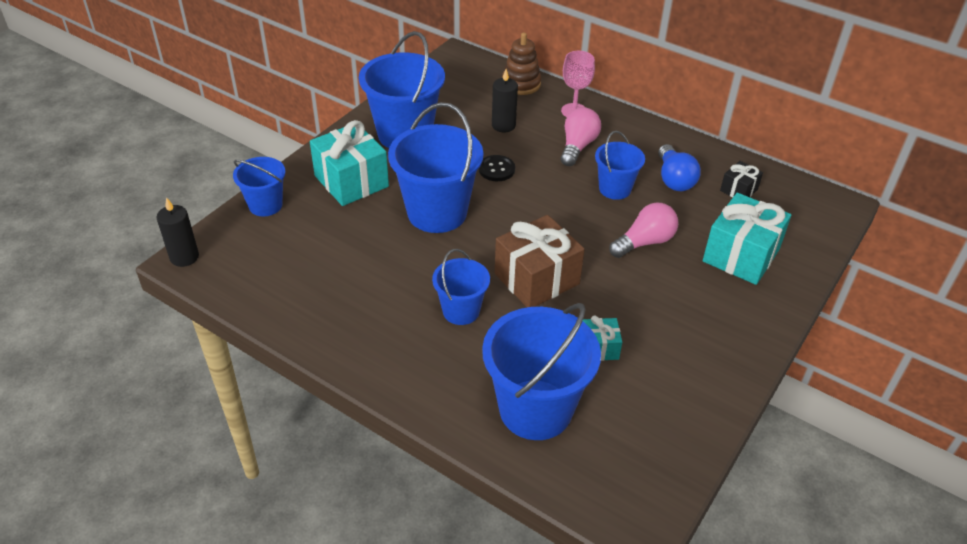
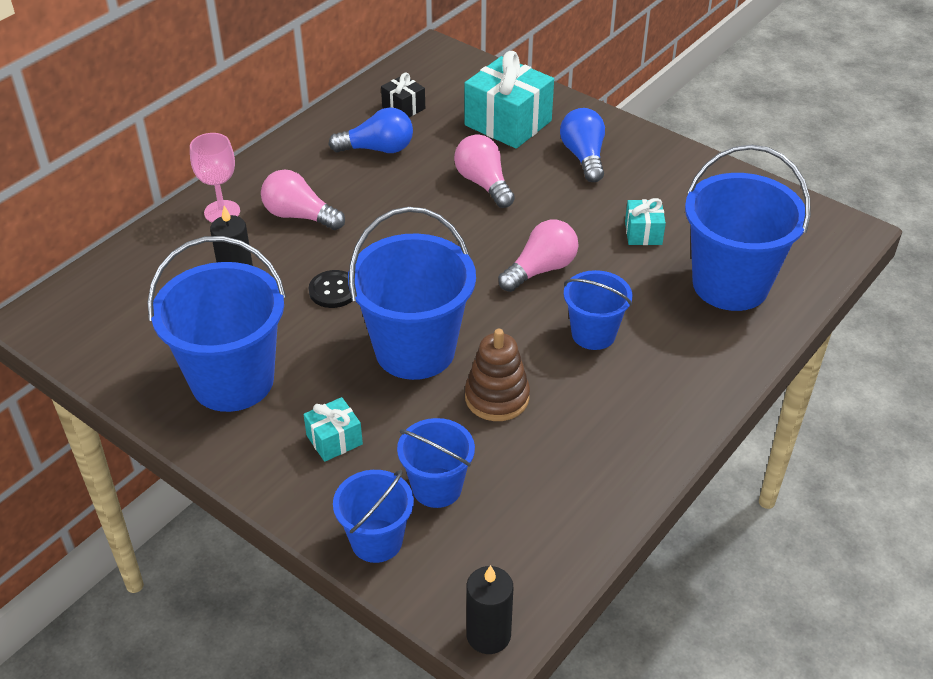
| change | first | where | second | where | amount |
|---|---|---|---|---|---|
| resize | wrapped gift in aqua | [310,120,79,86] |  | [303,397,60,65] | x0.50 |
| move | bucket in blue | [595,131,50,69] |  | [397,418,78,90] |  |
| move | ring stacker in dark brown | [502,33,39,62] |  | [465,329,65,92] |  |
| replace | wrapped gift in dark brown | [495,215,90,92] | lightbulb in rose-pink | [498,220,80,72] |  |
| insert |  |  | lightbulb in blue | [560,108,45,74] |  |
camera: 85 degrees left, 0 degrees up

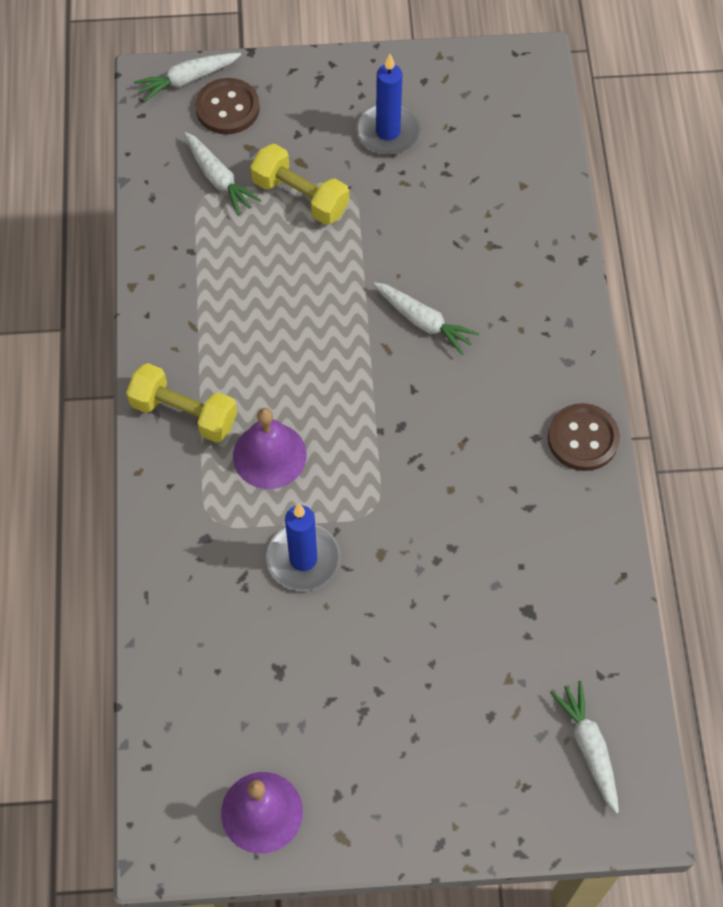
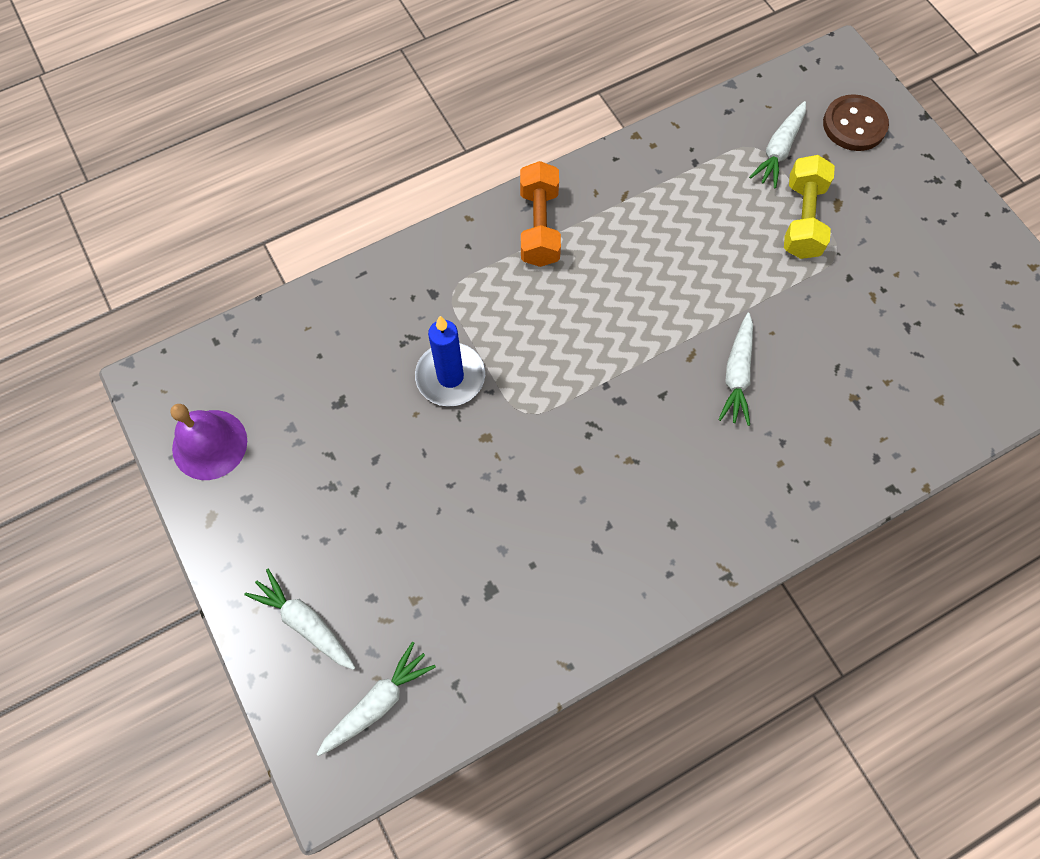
| change | first | where | second | where | amount |
|---|---|---|---|---|---|
| move | root vegetable in white | [134,53,107,49] |  | [244,569,112,101] |  |
| recolor | free weight in yellow | [126,363,111,80] | free weight in bright orange | [520,161,41,106] |  |
| delete | hand bell in purple | [233,408,74,81] |  |  |  |
| delete | candle in blue | [356,54,64,101] |  |  |  |
| delete | shirt button in dark brown | [548,403,72,68] |  |  |  |
camera: 65 degrees right, 5 degrees up

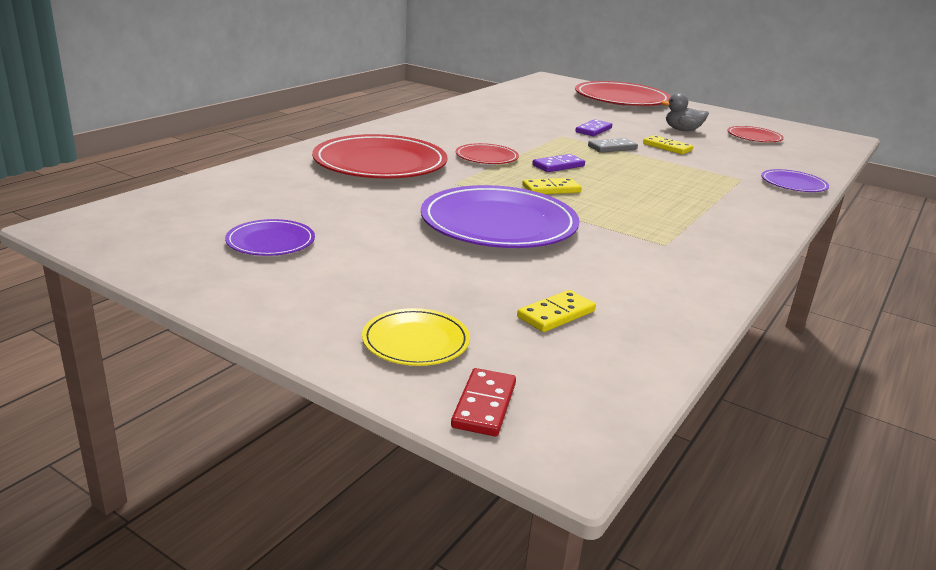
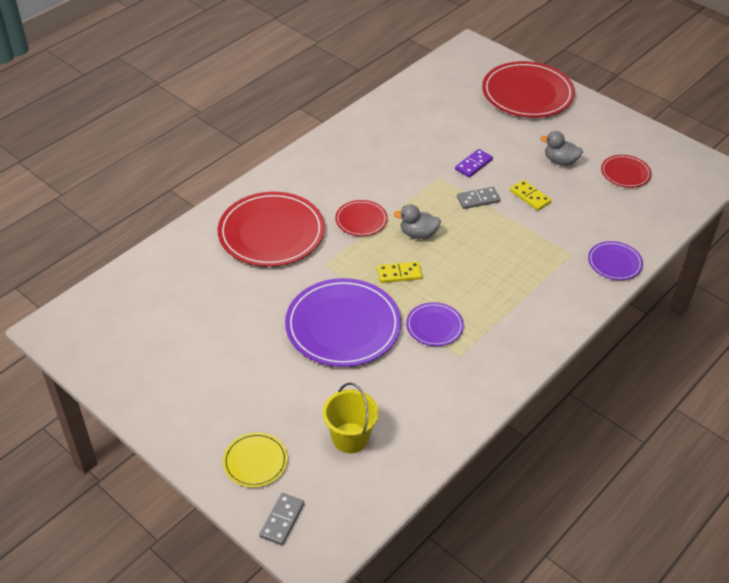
| change | first | where | second | where | amount |
|---|---|---|---|---|---|
| recolor | domino piece in scarlet | [451,368,65,68] | domino piece in grey | [259,493,45,52] |  |
| replace | domino piece in yellow | [517,290,79,42] | bucket in yellow | [322,383,57,70] |  |
| replace | domino piece in purple | [532,154,53,18] | rubber duck in grey | [394,204,47,35] |  |
| move | flat dish in purple | [225,219,90,37] |  | [406,302,58,44] |  |
camera: 10 degrees right, 20 degrees up

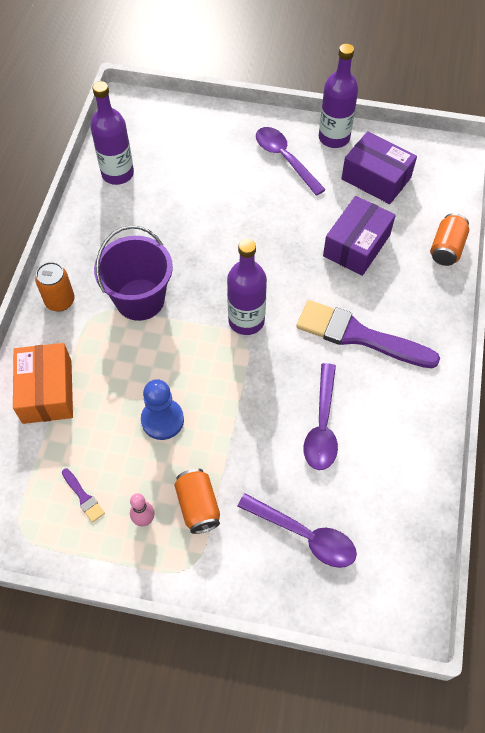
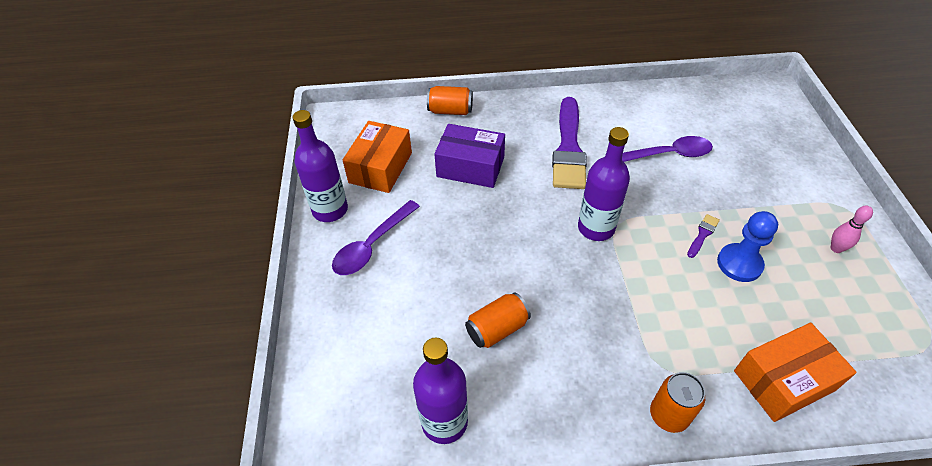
| change | first | where | second | where | amount |
|---|---|---|---|---|---|
| recolor | package in purple | [341,131,76,73] | package in bright orange | [343,121,69,72] |  |
| move | tin in bright orange | [174,469,46,65] |  | [465,292,66,56] |  |
| move | paintbrush in purple | [62,469,43,53] |  | [687,214,33,44] |  |
| delete | bucket in purple | [94,225,79,96] |  |  |  |
| delete | teaspoon in purple | [237,493,120,75] |  |  |  |
camera: 105 degrees left, 10 degrees down

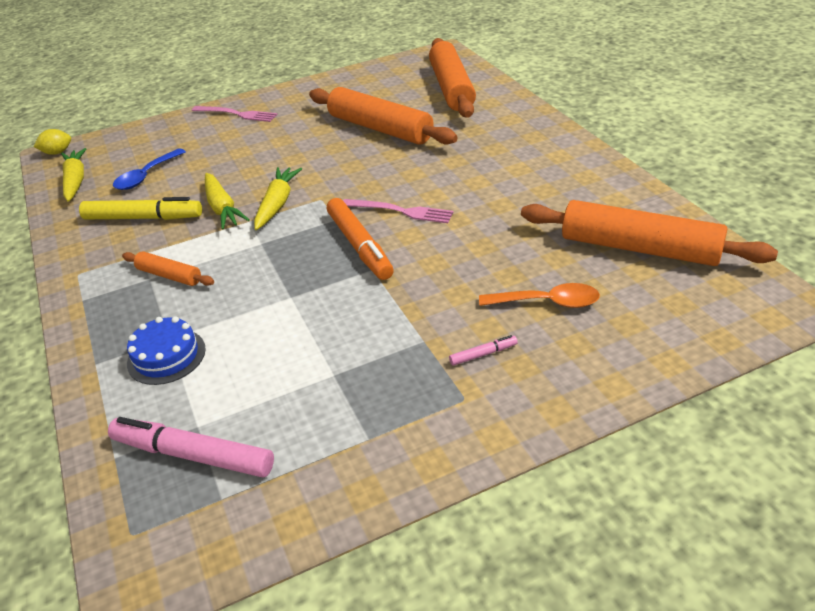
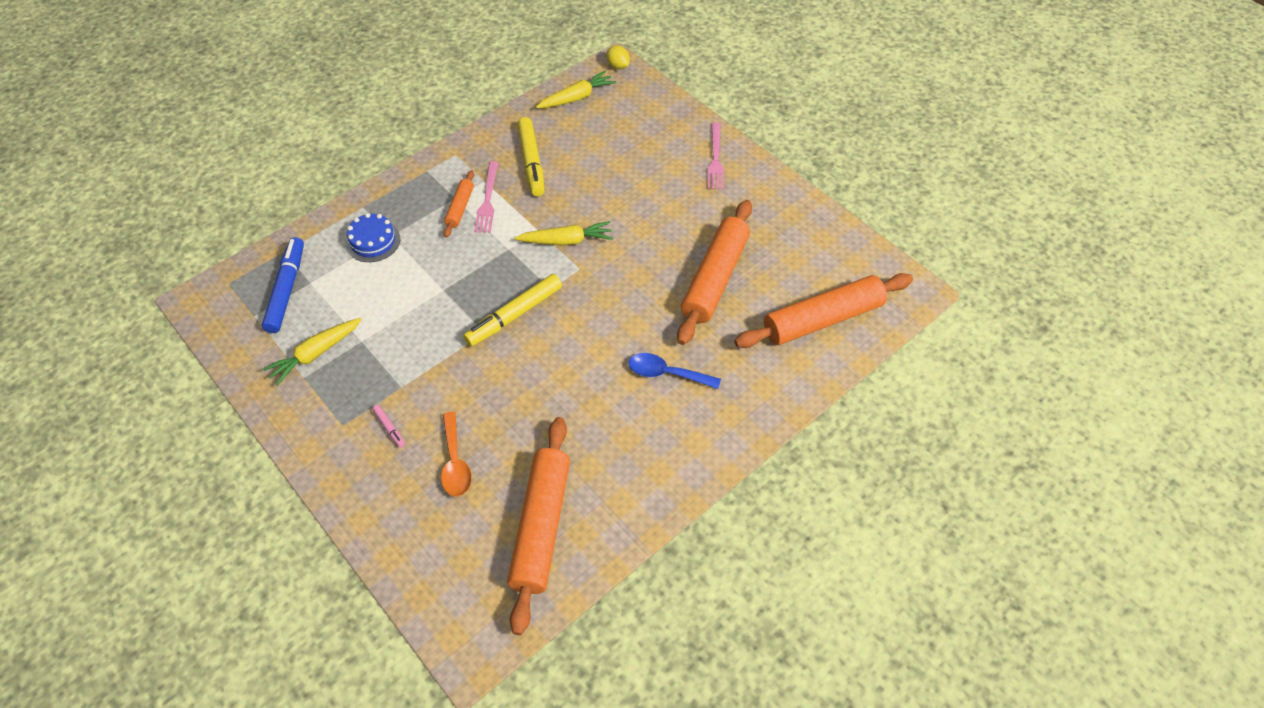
| change | first | where | second | where | amount |
|---|---|---|---|---|---|
| recolor | marker in rose-pink | [108,417,166,60] | marker in blue | [262,237,42,96] |  |
| move | root vegetable in yellow | [205,173,45,57] |  | [263,318,99,68] |  |
| recolor | marker in bright orange | [327,198,67,82] | marker in yellow | [463,274,99,72] |  |
| move | table fork in rose-pink | [343,199,111,24] |  | [474,161,25,72] |  |
| move | teaspoon in blue | [113,148,73,42] |  | [629,353,92,36] |  |
camera: 70 degrees right, 15 degrees up

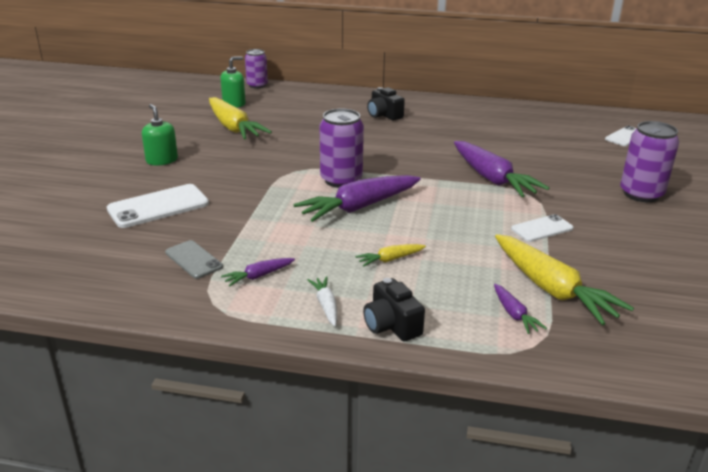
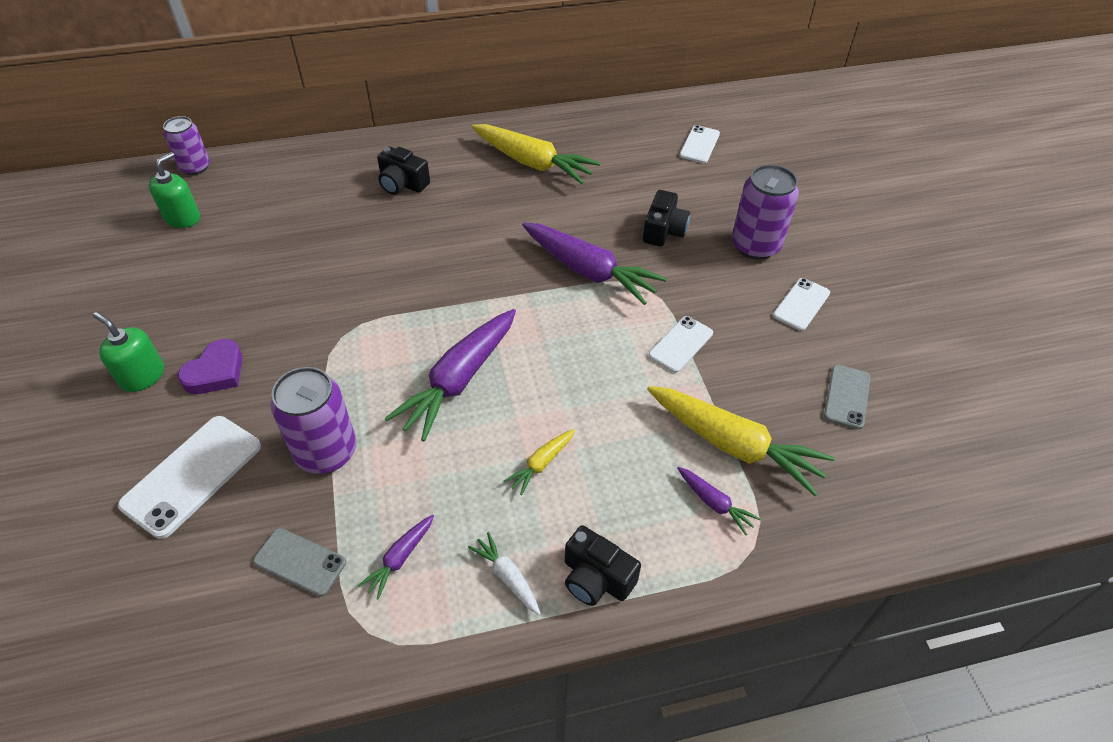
| change | first | where | second | where | amount |
|---|---|---|---|---|---|
| insert |  |  | heart in purple | [177,339,65,55] |  |
| move | tin in purple | [320,109,44,79] |  | [270,367,87,107] |  |
| move | root vegetable in yellow | [209,97,63,43] |  | [472,124,129,60] |  |
| insert |  |  | compact camera in jet-black | [643,190,47,57] |  |
| insert |  |  | smartphone in white | [773,278,57,53] |  |
| insert |  |  | smartphone in grey | [824,365,47,64] |  |
camera: 25 degrees left, 20 degrees up

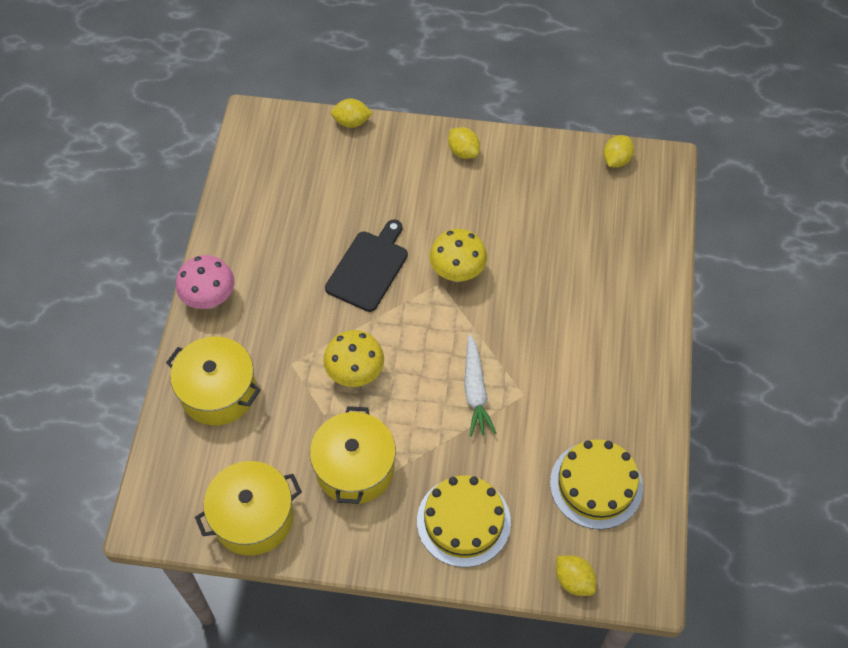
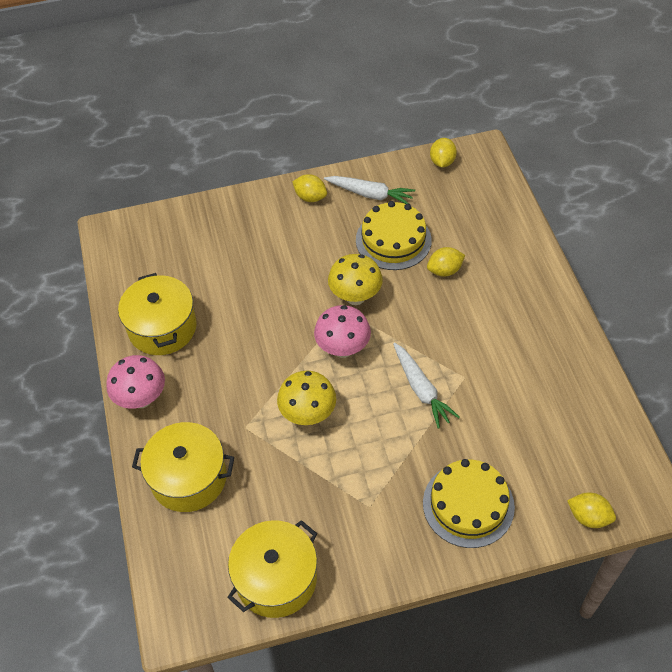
| change | first | where | second | where | amount |
|---|---|---|---|---|---|
| move | cooking pot in yellow | [310,406,86,98] |  | [118,273,79,82] |  |
| insert |  |  | fungus in rose-pink | [314,305,57,53] |  |
| insert |  |  | root vegetable in white | [324,176,91,28] |  |
| move | cake in yellow | [550,439,93,90] |  | [356,201,76,69] |  |
| move | toy lemon in yellow | [331,99,42,29] |  | [427,247,38,30] |  |
| delete | chopping board in jet-black | [325,219,83,93] |  |  |  |
camera: 20 degrees left, 5 degrees down

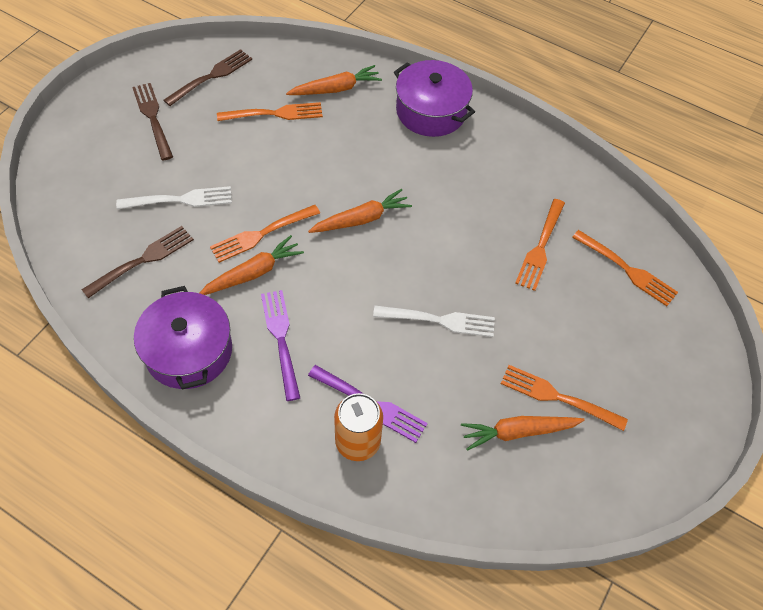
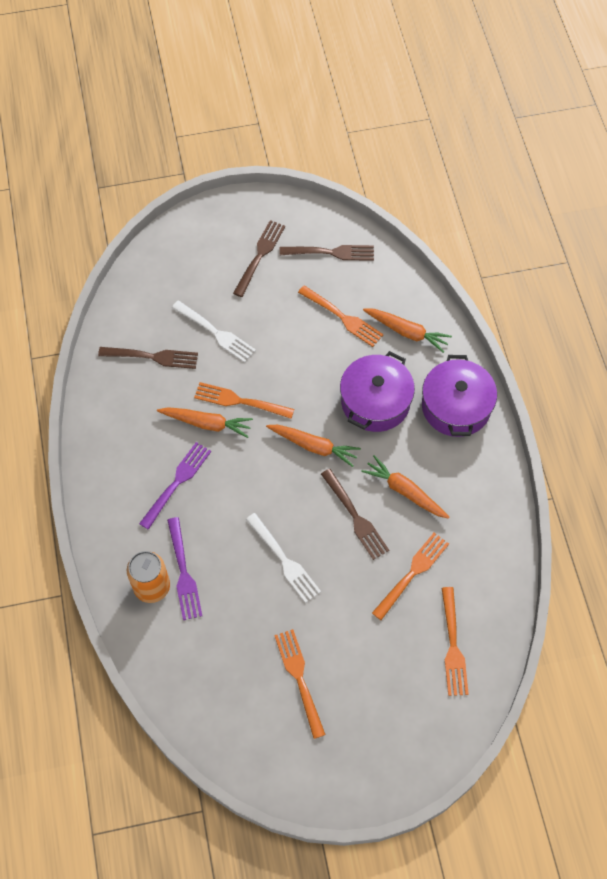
| change | first | where | second | where | amount |
|---|---|---|---|---|---|
| insert |  |  | table fork in dark brown | [321,469,68,91] |  |
| move | cooking pot in purple | [134,286,98,104] |  | [340,351,75,81] |  |
| move | root vegetable in bright orange | [461,416,124,35] |  | [361,455,89,64] |  |
| rotate | table fork in bright orange | [515,199,50,92] |  | [372,533,77,87] | 150 degrees clockwise |
camera: 50 degrees right, 5 degrees up

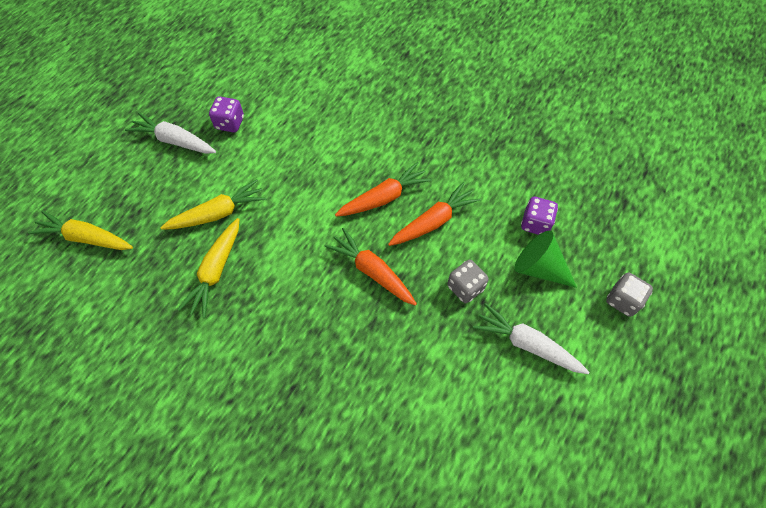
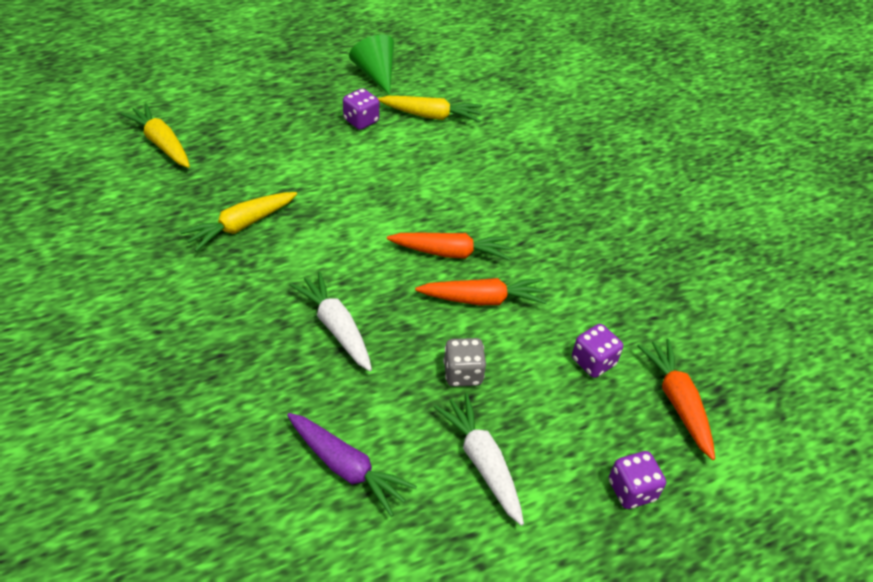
| change | first | where | second | where | amount |
|---|---|---|---|---|---|
| insert |  |  | root vegetable in purple | [287,413,130,104] |  |
| move | root vegetable in white | [125,112,91,42] |  | [290,272,82,99] |  |
| move | cone in green | [514,230,63,58] |  | [349,35,45,60] |  |
| move | root vegetable in yellow | [160,179,106,51] |  | [378,96,105,26] |  |
| recolor | game die in grey | [606,273,47,44] | game die in purple | [609,451,57,58] |  |
| move | root vegetable in bright orange | [324,228,93,78] |  | [637,339,78,121] |  |
camera: 30 degrees right, 15 degrees down

